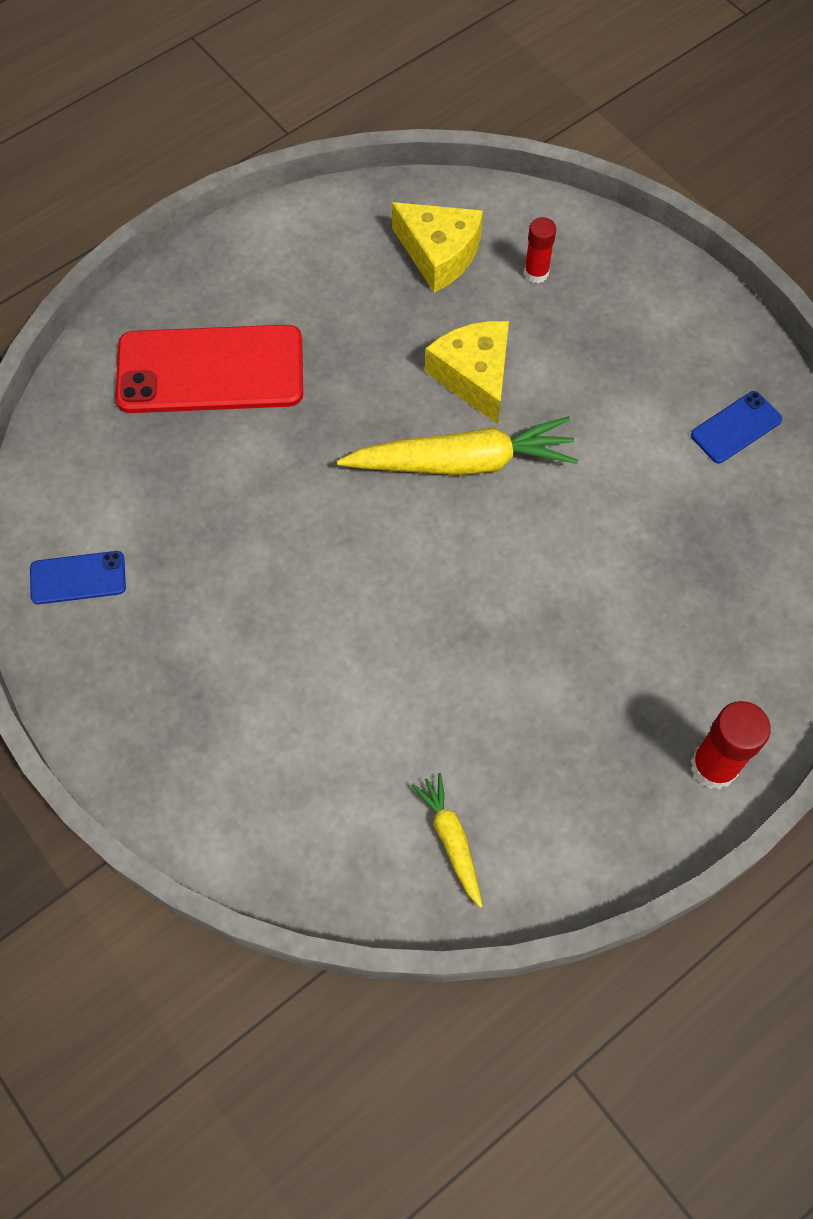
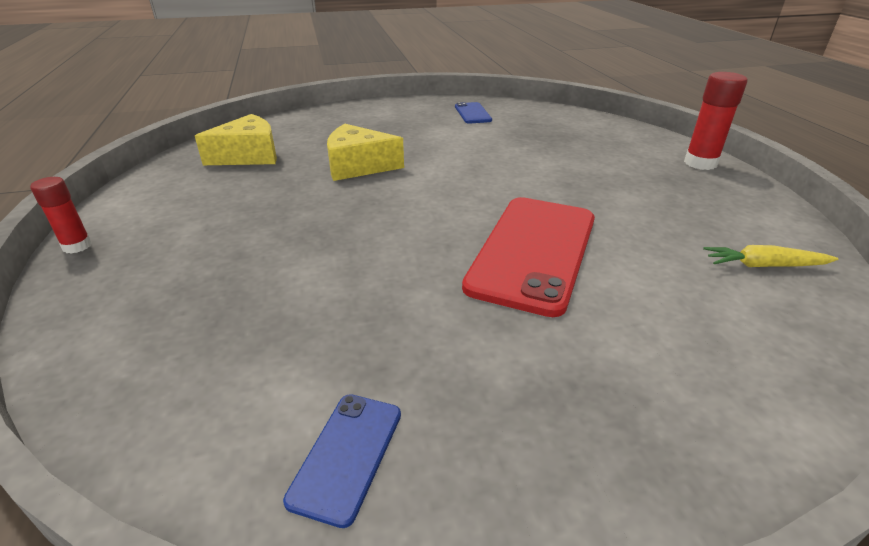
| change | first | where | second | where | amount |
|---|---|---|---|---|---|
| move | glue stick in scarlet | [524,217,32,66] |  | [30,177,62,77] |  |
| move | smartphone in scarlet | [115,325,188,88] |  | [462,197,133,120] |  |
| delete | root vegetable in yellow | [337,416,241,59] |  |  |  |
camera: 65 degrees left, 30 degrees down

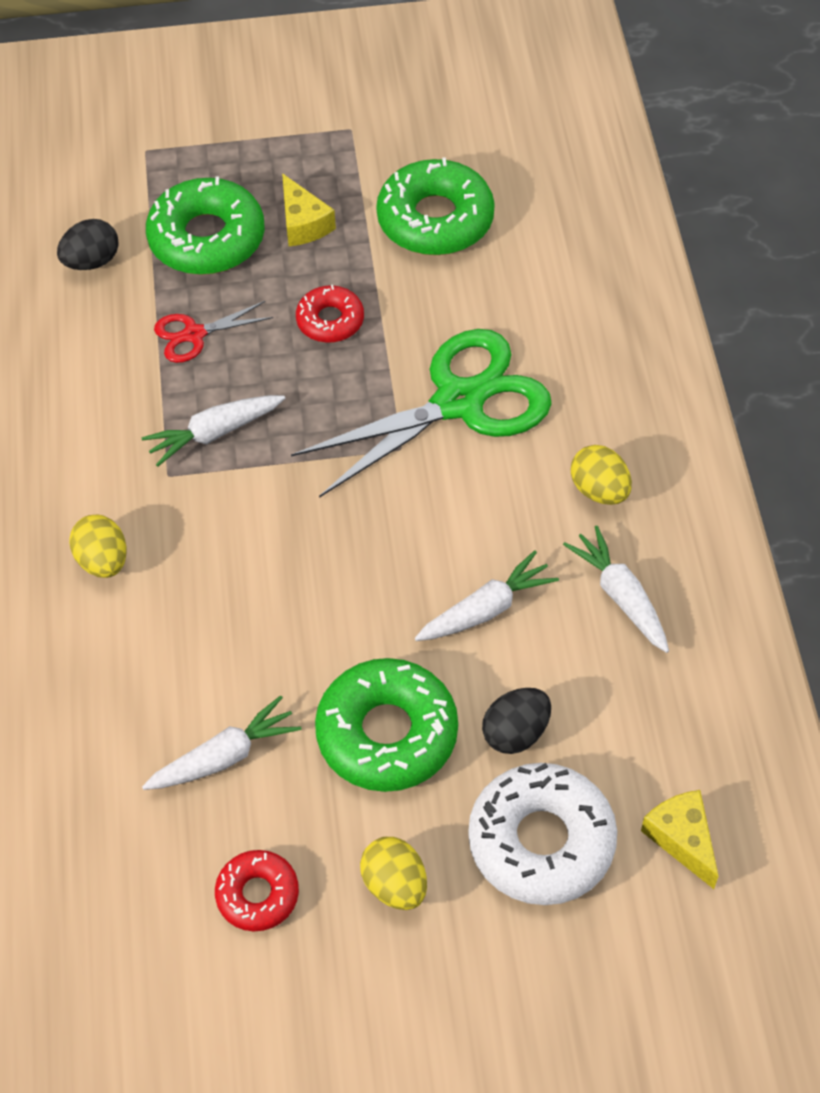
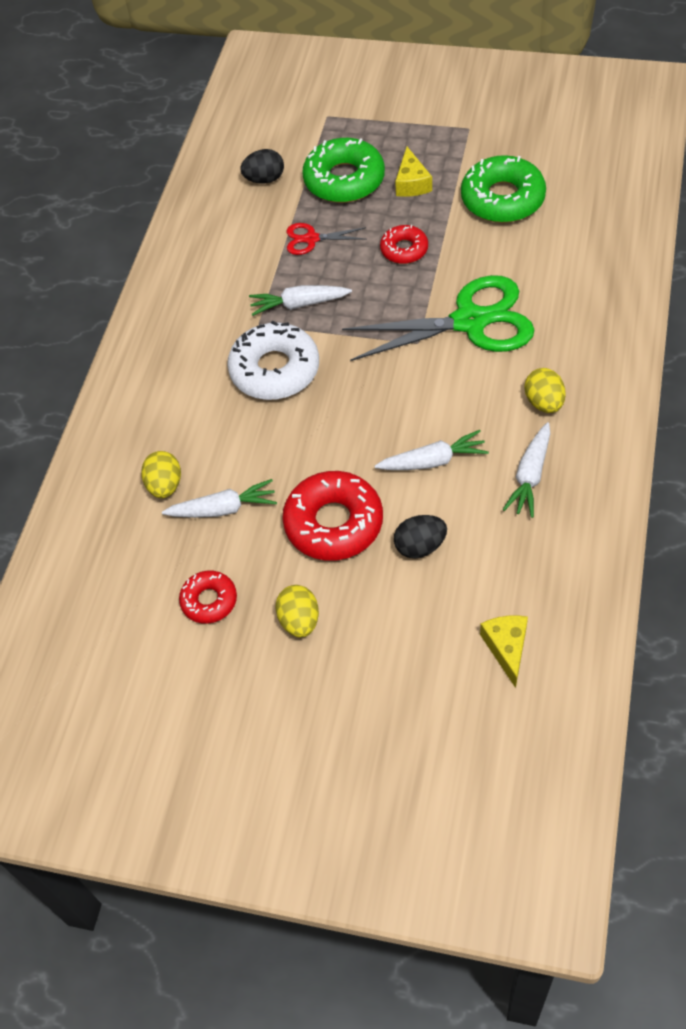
| change | first | where | second | where | amount |
|---|---|---|---|---|---|
| move | egg in yellow | [69,514,57,64] |  | [141,451,40,47] |  |
| move | doughnut in white | [468,763,149,142] |  | [227,320,92,80] |  |
| recolor | doughnut in green | [315,658,143,134] | doughnut in scarlet | [282,471,101,90] |  |
| rotate | root vegetable in white | [563,526,106,127] |  | [503,422,47,96] | 150 degrees counterclockwise |
camera: 25 degrees right, 0 degrees up

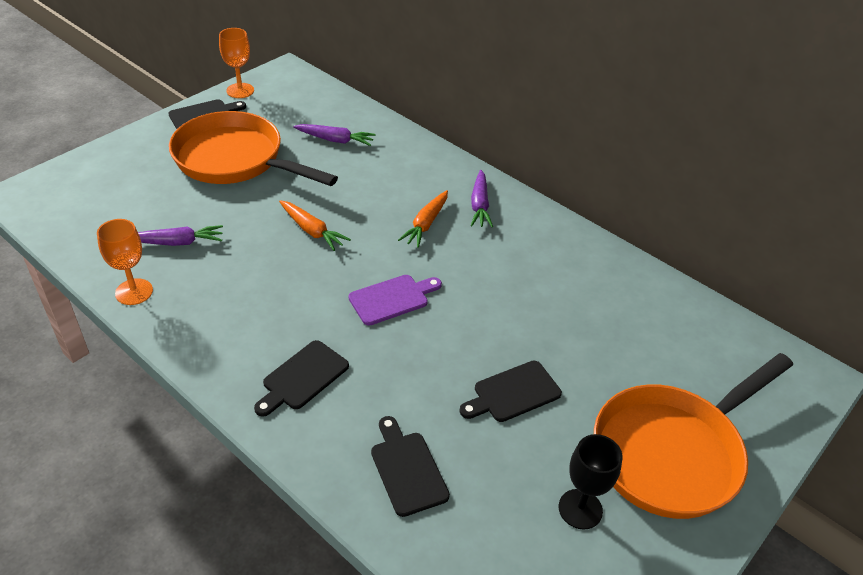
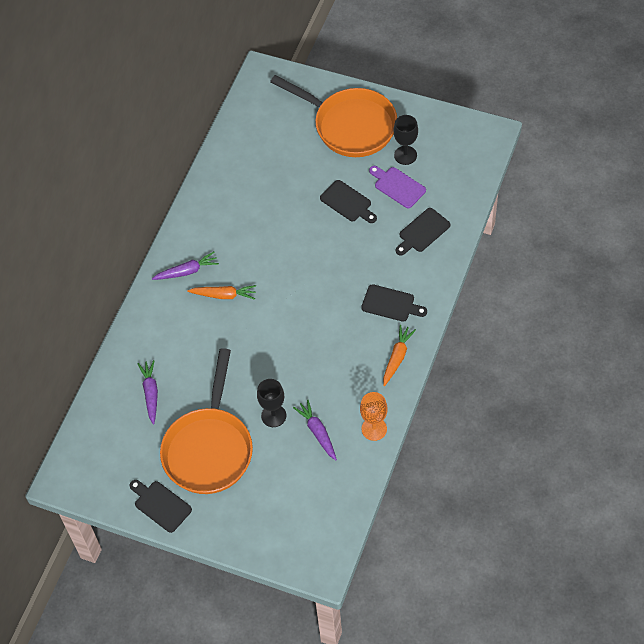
| change | first | where | second | where | amount |
|---|---|---|---|---|---|
| insert |  |  | goblet in jet-black | [257,379,29,48] |  |
| move | chopping board in purple | [349,275,93,51] |  | [369,166,57,42] |  |
| move | root vegetable in bright orange | [279,200,72,51] |  | [383,325,33,61] |  |
| delete | goblet in bright orange | [219,28,35,70] |  |  |  |
camera: 105 degrees left, 15 degrees up

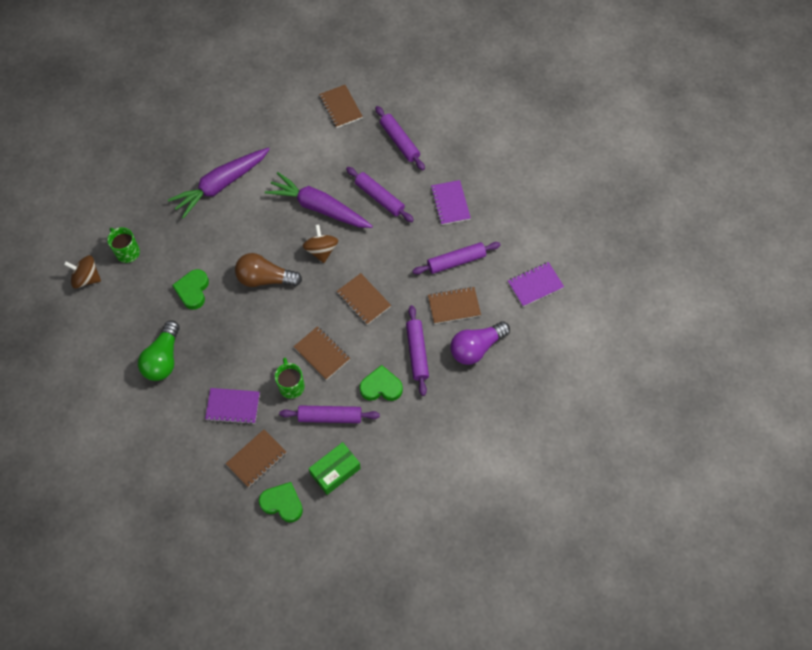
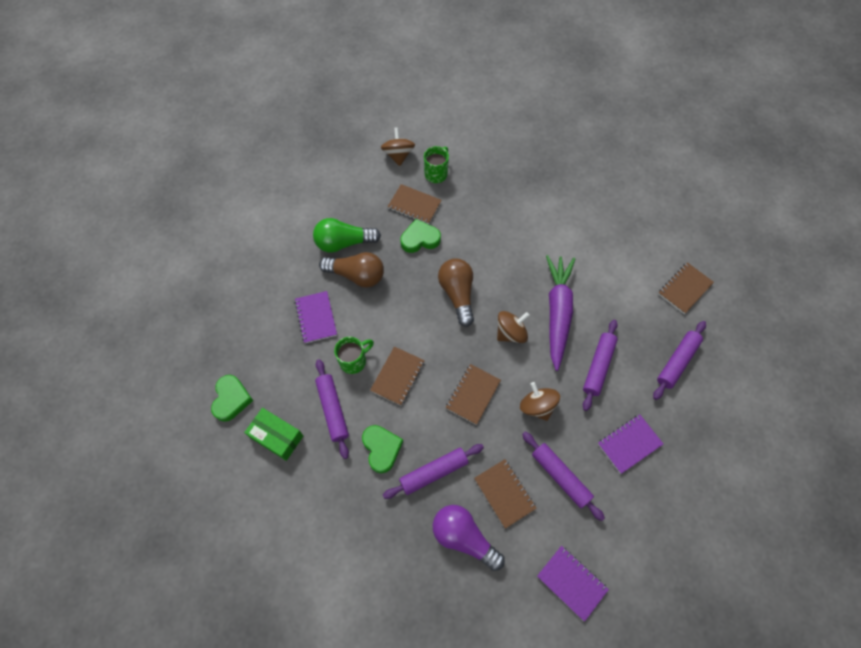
| change | first | where | second | where | amount |
|---|---|---|---|---|---|
| insert |  |  | lightbulb in dark brown | [319,252,65,36] |  |
| move | exercise book in dark brown | [226,429,60,59] |  | [387,184,55,40] |  |
| insert |  |  | toy top in dark brown | [520,382,40,39] |  |
| delete | root vegetable in purple | [168,148,102,71] |  |  |  |
camera: 70 degrees right, 0 degrees up

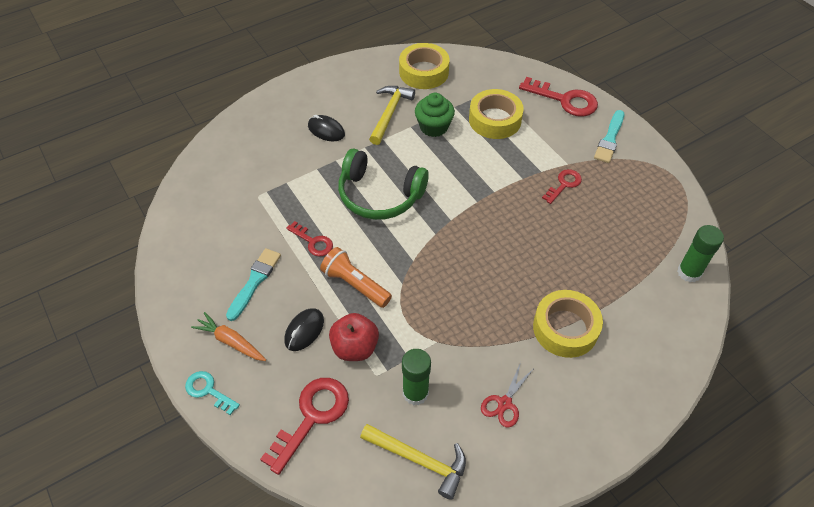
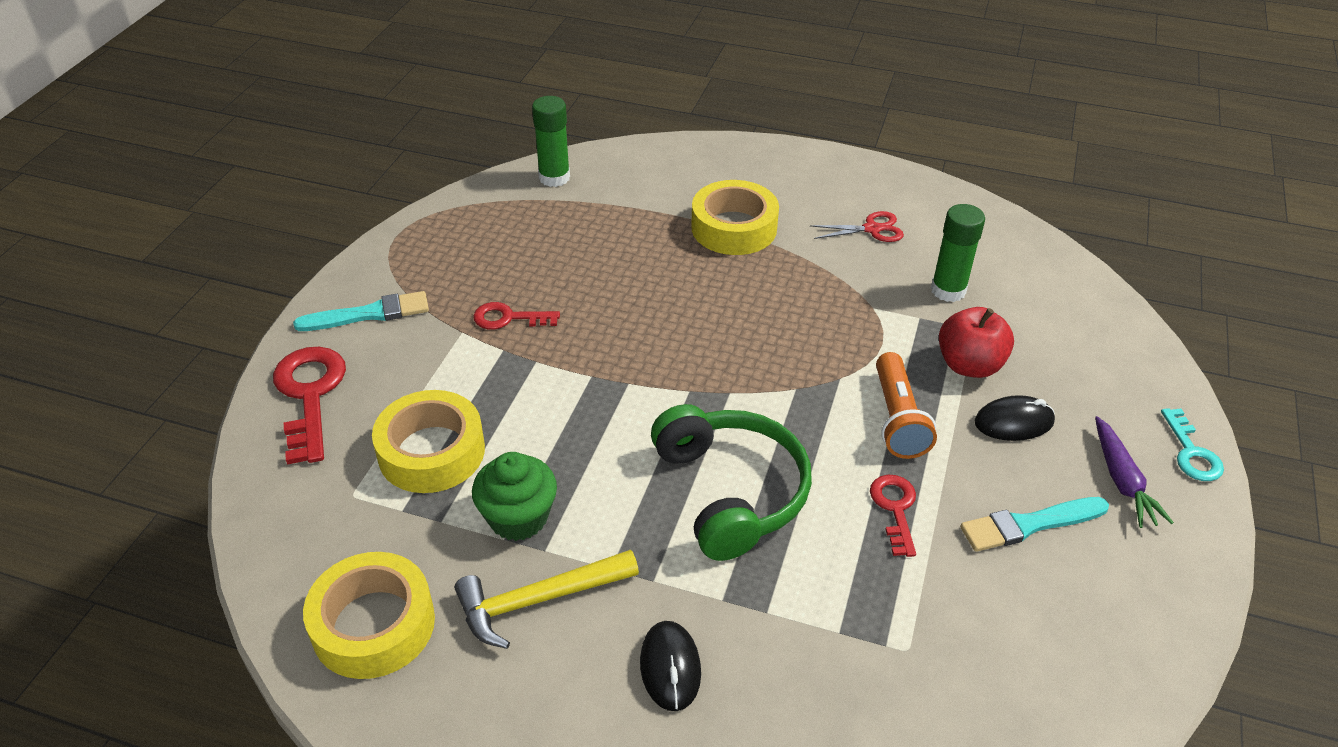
| change | first | where | second | where | amount |
|---|---|---|---|---|---|
| recolor | root vegetable in bright orange | [191,312,75,49] | root vegetable in purple | [1095,416,79,112] |  |
| delete | door key in scarlet | [260,378,89,97] |  |  |  |
| delete | carpenter's hammer in yellow | [360,424,106,76] |  |  |  |
camera: 130 degrees left, 10 degrees down

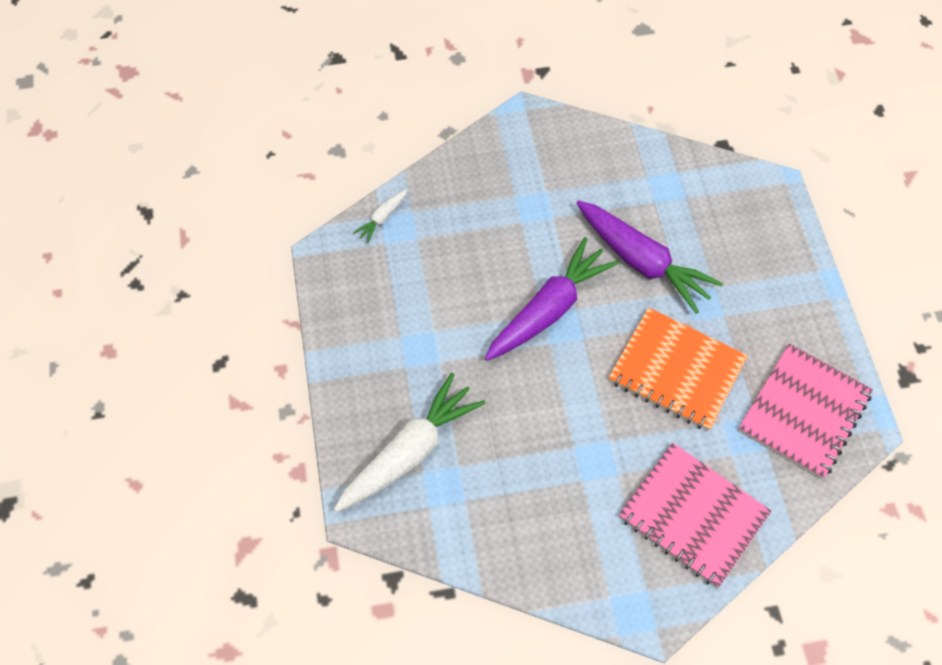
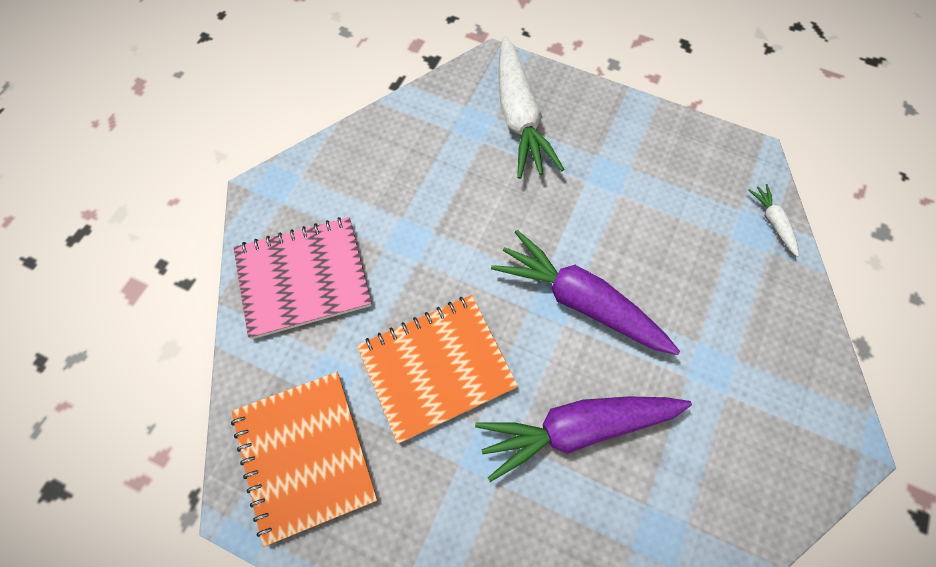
| change | first | where | second | where | amount |
|---|---|---|---|---|---|
| recolor | exercise book in rose-pink | [738,344,135,135] | exercise book in bright orange | [231,372,146,175] |  |
| rotate | root vegetable in purple | [485,237,134,124] |  | [491,230,189,125] | 135 degrees clockwise |
camera: 125 degrees right, 5 degrees up

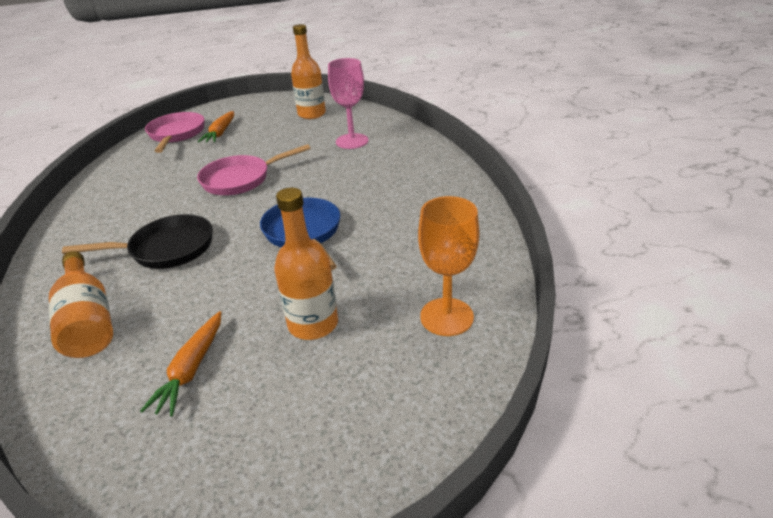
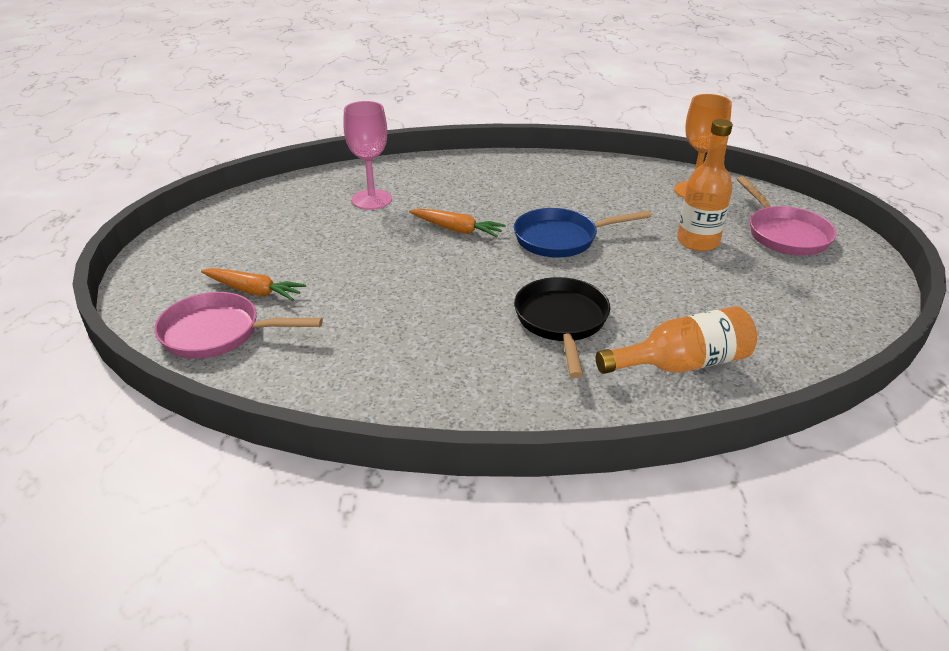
| change | first | where | second | where | amount |
|---|---|---|---|---|---|
| move | root vegetable in bright orange | [140,311,81,105] |  | [409,209,97,28] |  |
| move | skillet in rose-pink | [197,144,114,51] |  | [737,176,100,79] |  |
| delete | drink bottle in bright orange | [291,24,35,95] |  |  |  |
camera: 80 degrees left, 0 degrees up

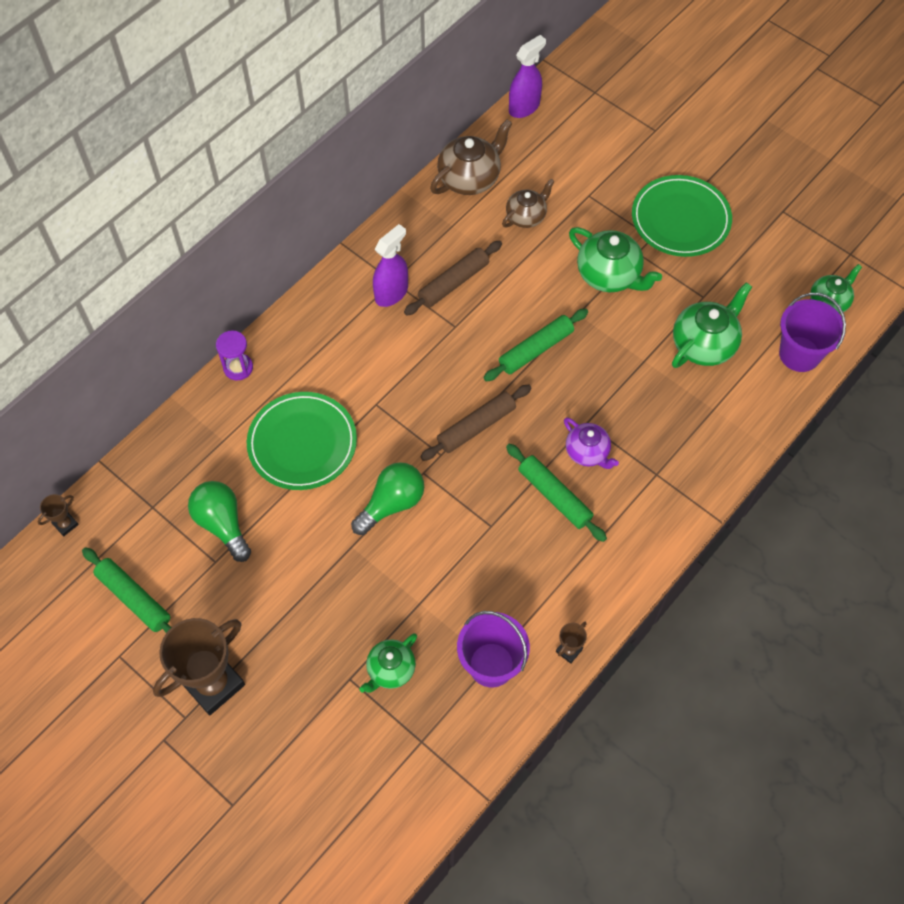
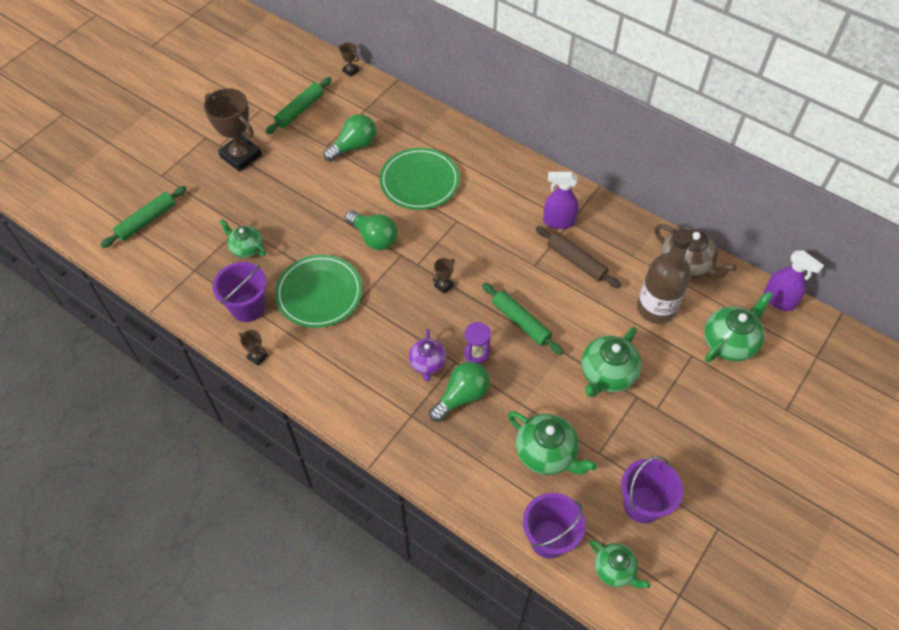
| change | first | where | second | where | amount |
|---|---|---|---|---|---|
| move | dough roller in green | [506,444,101,98] |  | [100,186,87,62] |  |
| move | flat dish in green | [632,175,100,82] |  | [275,254,87,74] |  |
| rotate | tea pot in purple | [564,417,55,52] |  | [409,329,37,52] | 45 degrees counterclockwise |
| insert |  |  | lightbulb in green | [429,362,61,60] |  |
| replace | dough roller in dark brown | [421,384,110,77] | trophy in dark brown | [433,258,22,36] |  |
| move | sandglass in purple | [216,330,37,50] |  | [464,322,27,42] |  |
| rotate | spray bottle in purple | [373,224,35,83] |  | [543,172,36,57] | 150 degrees clockwise |
| insert |  |  | bucket in purple | [621,456,62,68] |  |
| replace | tea pot in dark brown | [502,179,53,49] | drink bottle in dark brown | [637,229,56,95] |  |
| insert |  |  | tea pot in green | [704,291,69,71] |  |
camera: 85 degrees right, 5 degrees down

